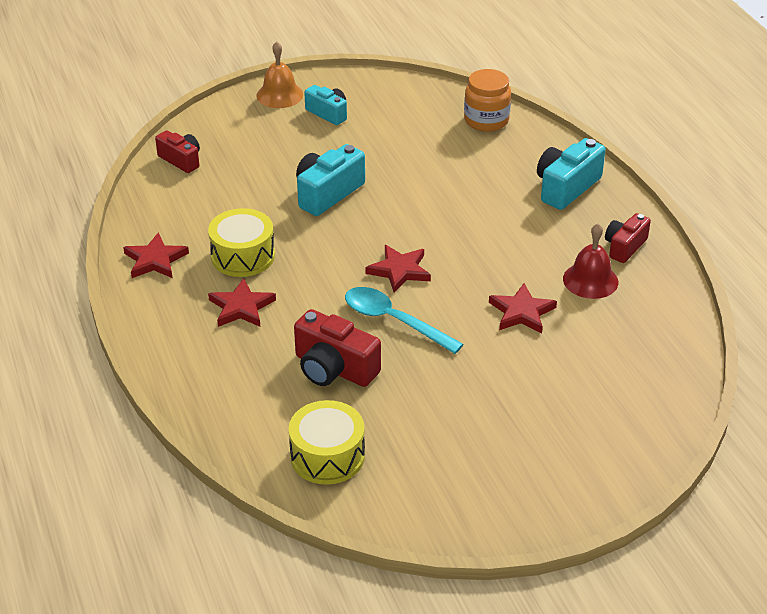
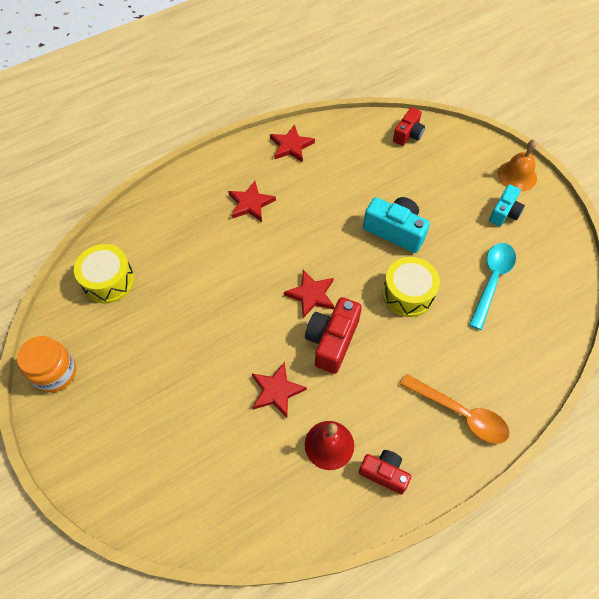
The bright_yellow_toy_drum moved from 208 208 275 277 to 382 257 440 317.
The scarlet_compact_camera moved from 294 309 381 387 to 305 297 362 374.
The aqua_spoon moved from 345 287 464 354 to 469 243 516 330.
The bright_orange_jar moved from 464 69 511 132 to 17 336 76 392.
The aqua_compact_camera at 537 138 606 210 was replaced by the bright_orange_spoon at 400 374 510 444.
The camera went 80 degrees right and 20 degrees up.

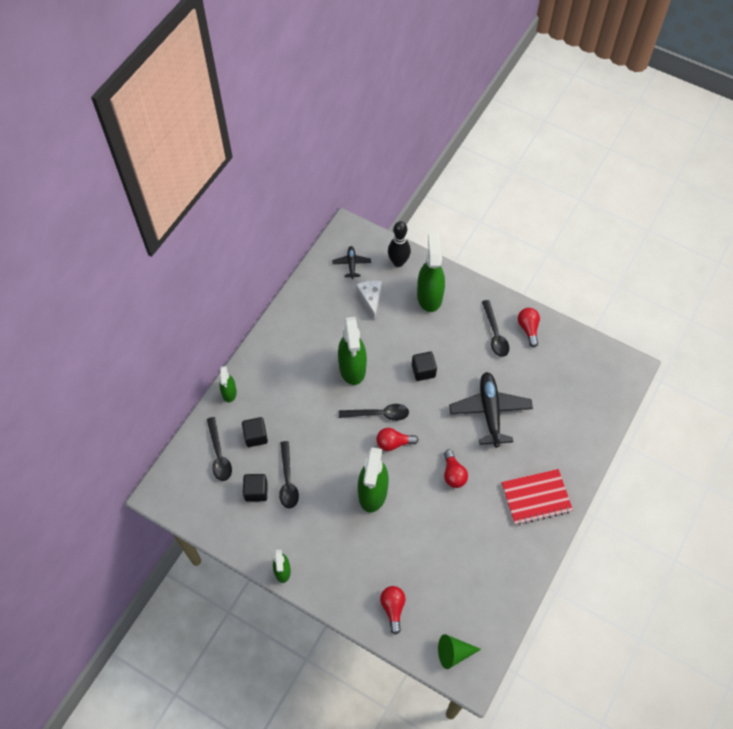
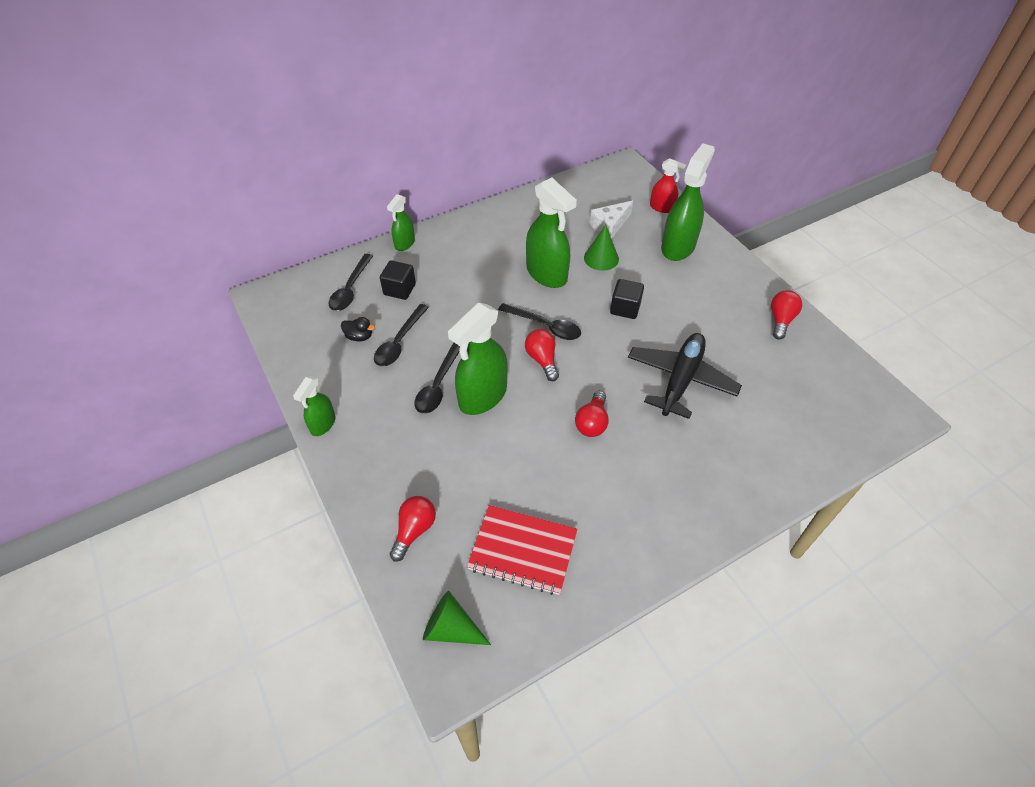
The ebony_solid_cube at 243 474 268 502 was replaced by the ebony_toy_duck at 341 317 375 341.
The ebony_aeroplane at 332 246 371 279 disappeared.
The emerald_sprayer at 338 317 367 385 turned 60 degrees counterclockwise.
The pure_white_cheese_wedge at 356 281 382 320 turned 150 degrees counterclockwise.
The scarlet_lightbulb at 376 428 418 451 turned 45 degrees clockwise.
The ebony_tenpin at 388 221 411 267 was replaced by the scarlet_sprayer at 650 158 686 213.
The ebony_spoon moved from 482 300 509 357 to 414 343 460 414.
The scarlet_notebook moved from 501 469 573 525 to 467 505 577 595.
The emerald_cone_shape at 584 225 619 271 appeared.
The camera went 30 degrees right and 10 degrees down.

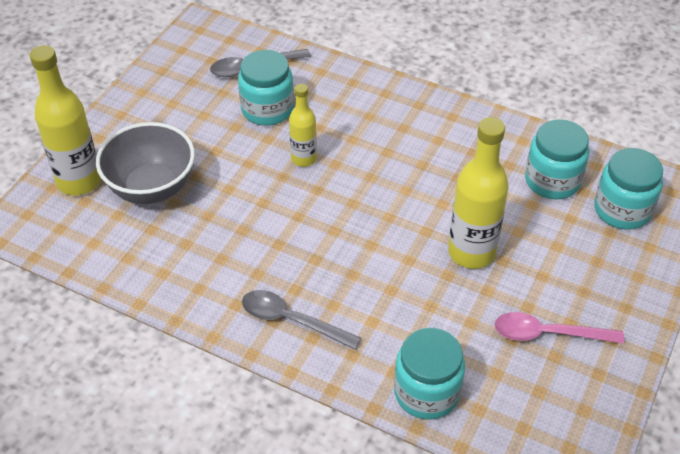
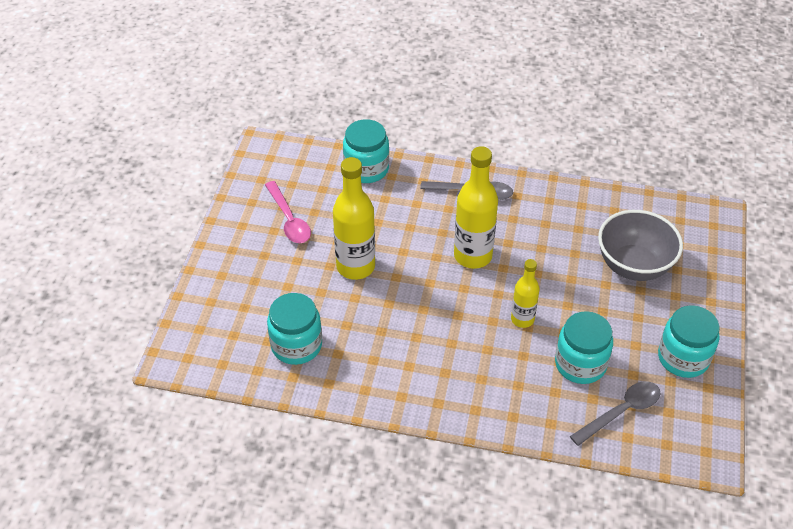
The bright_yellow_flask moved from 30 45 101 196 to 454 146 498 269.
The pink_spoon at 494 312 624 344 turned 75 degrees clockwise.
The aqua_jar moved from 594 148 663 230 to 658 305 720 378.
The camera went 165 degrees right and 0 degrees up.

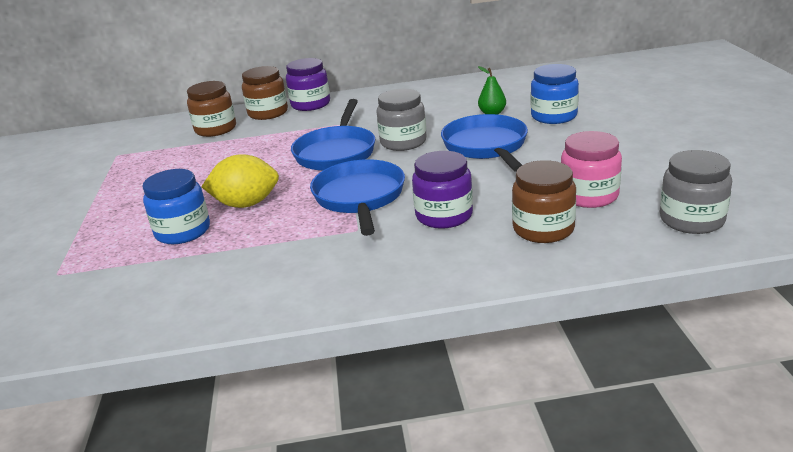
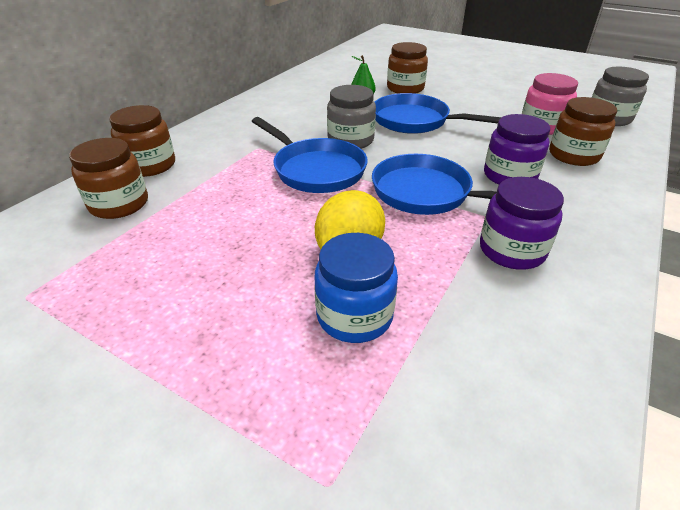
The royal_purple_jar moved from 286 58 330 111 to 480 177 564 270.
The royal_blue_jar at 531 64 579 124 became the dark_brown_jar at 387 42 428 94.
The camera went 55 degrees left and 10 degrees up.

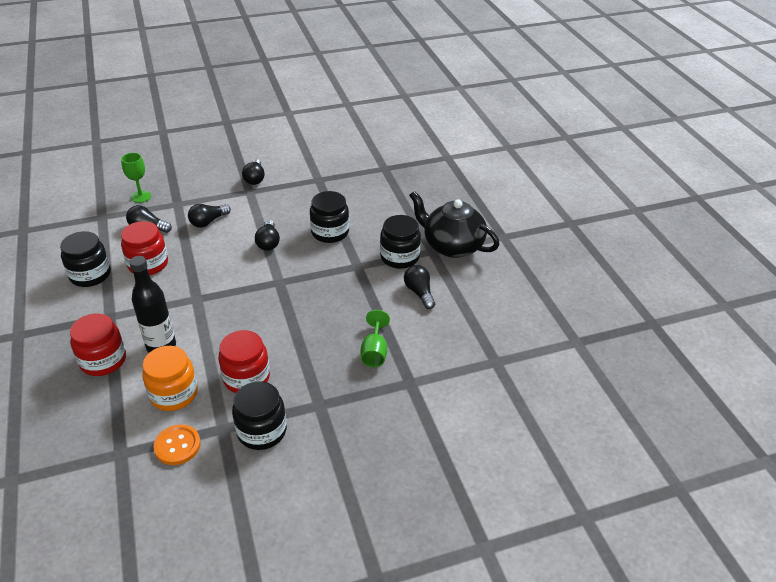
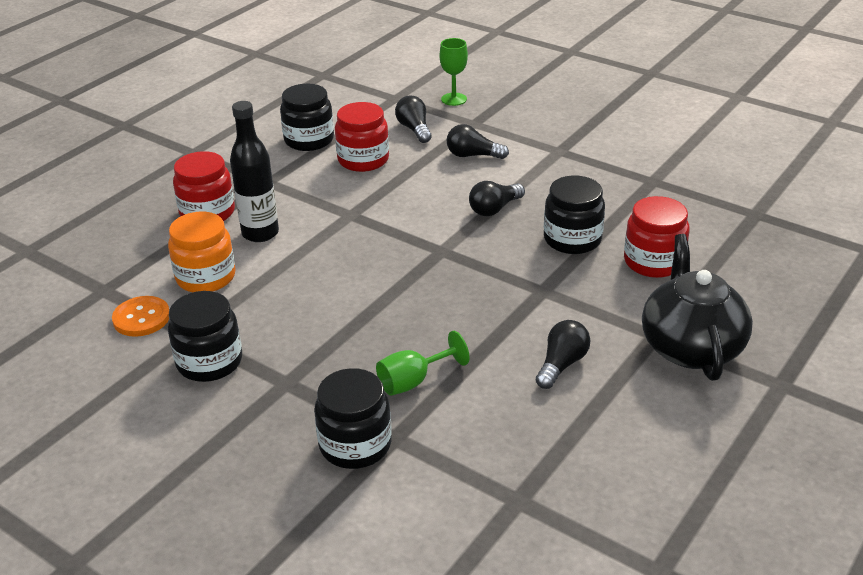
The scarlet_jar moved from 218 330 270 393 to 624 196 690 278.
The ebony_lightbulb at 242 159 265 185 disappeared.
The ebony_jar moved from 380 215 421 269 to 314 368 392 469.
The camera went 55 degrees right and 5 degrees down.

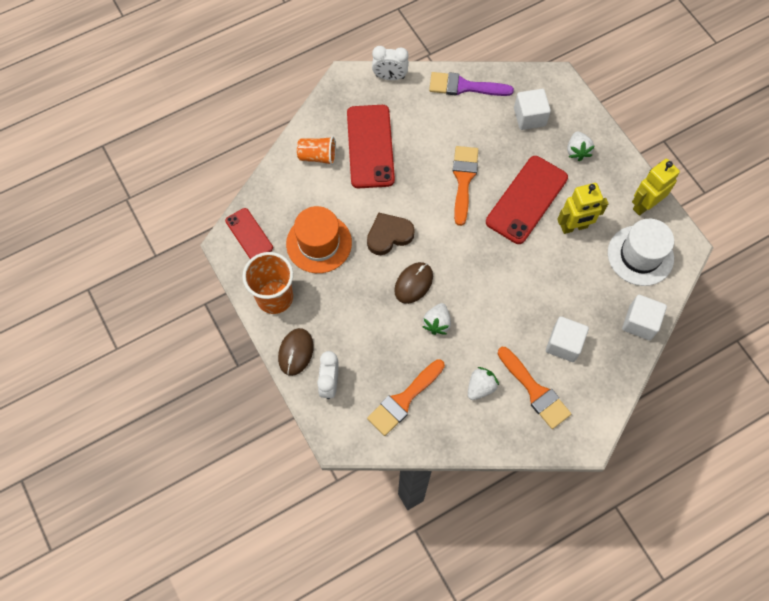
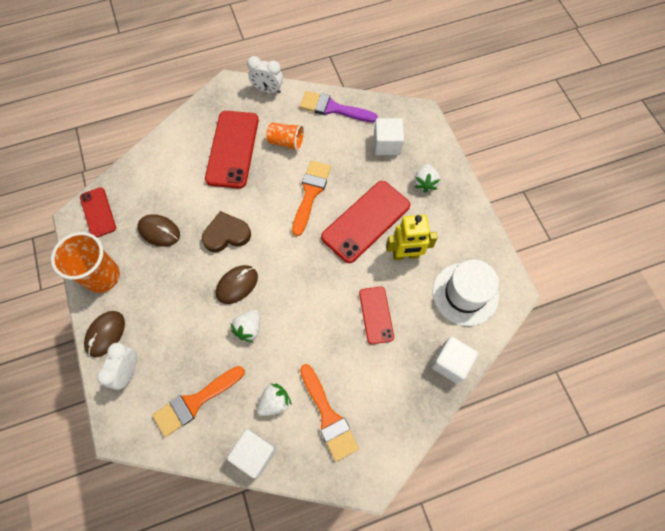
The bright_orange_hat at 286 206 352 273 was replaced by the dark_brown_PC_mouse at 137 214 180 247.
The bright_orange_beaker moved from 297 136 336 165 to 266 123 305 152.
The pure_white_solid_cube moved from 546 316 589 362 to 227 429 277 478.
The bright_yellow_toy_robot at 632 159 680 216 disappeared.
The scarlet_mobile_phone at 359 287 394 344 appeared.
The camera went 10 degrees right and 0 degrees up.

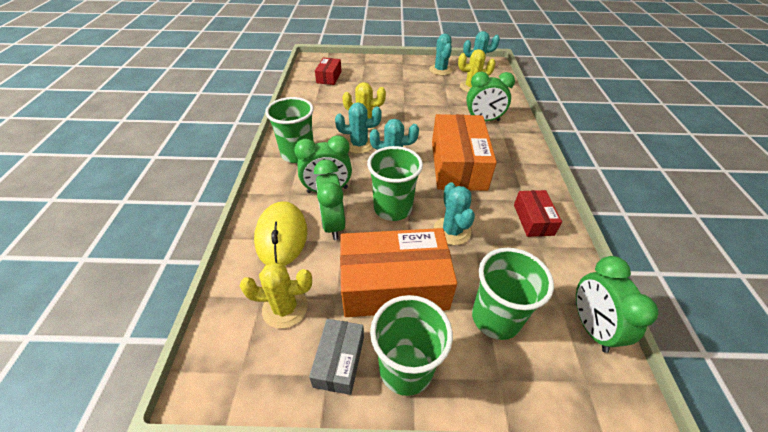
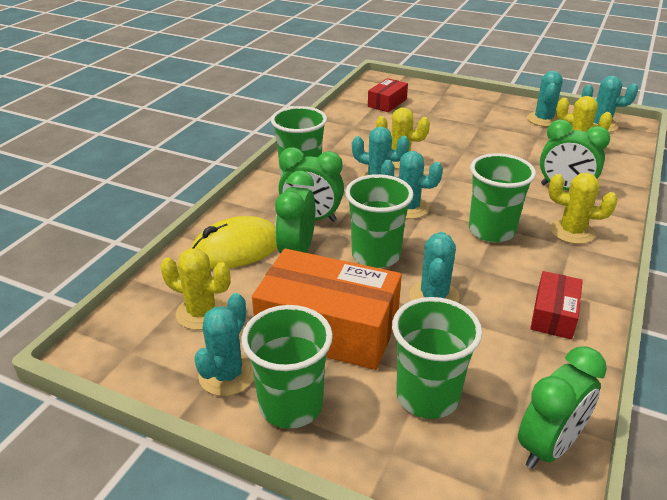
The bright_yellow_PC_mouse at 254 201 307 266 turned 45 degrees clockwise.
The gray_box at 309 319 364 395 was replaced by the aqua_saguaro_cactus at 194 293 254 396.
The bright_orange_box at 432 114 497 191 was replaced by the emerald_beaker at 469 153 536 242.
The emerald_alarm_clock at 576 256 658 353 turned 150 degrees counterclockwise.
The bright_yellow_saguaro_cactus at 549 173 618 244 appeared.
The camera went 25 degrees right and 10 degrees down.

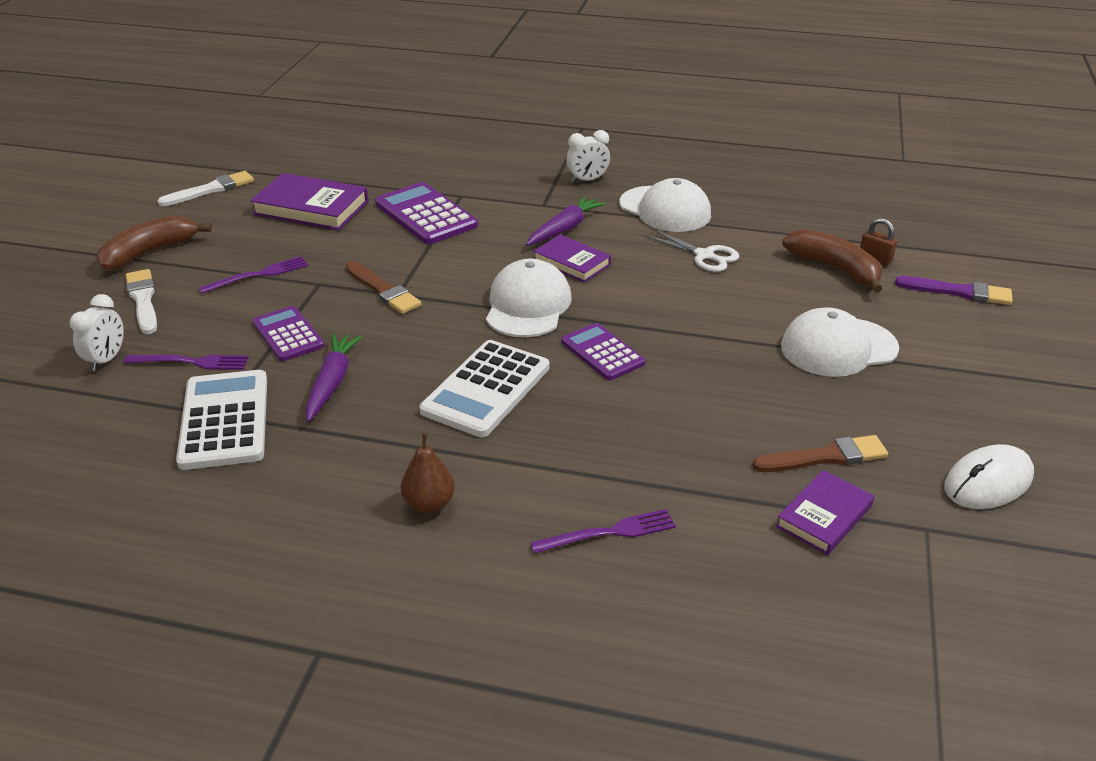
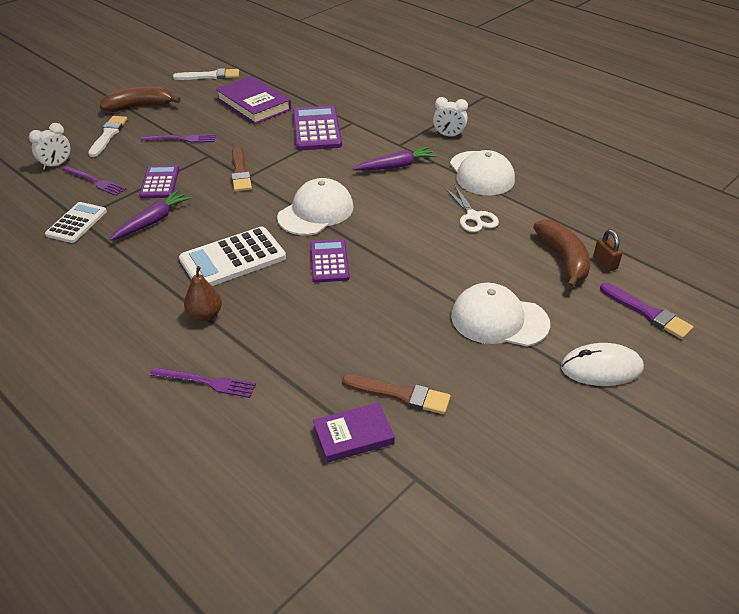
The pure_white_calculator at 176 370 267 470 changed to 0.65 times the size.
The dark_brown_pear_fruit moved from 401 433 455 513 to 184 266 222 321.
The royal_purple_book at 533 235 611 282 disappeared.
The pure_white_PC_mouse moved from 944 444 1034 509 to 561 343 644 386.
The camera went 30 degrees right and 5 degrees up.

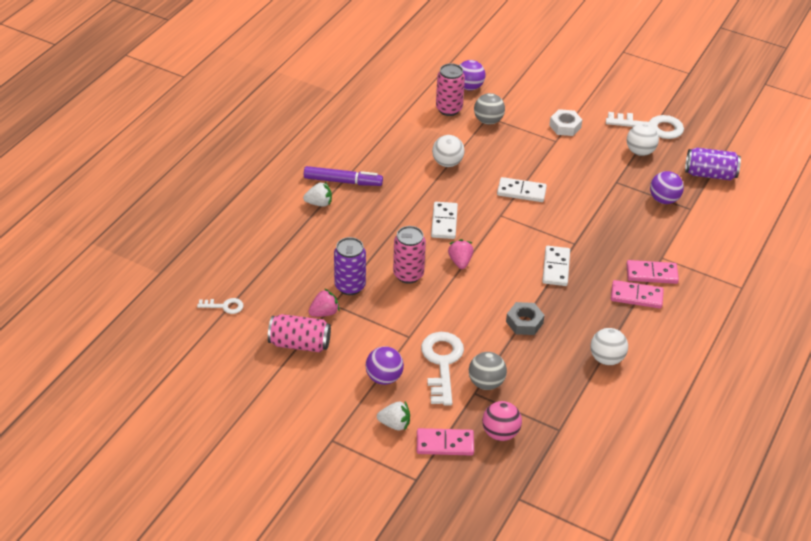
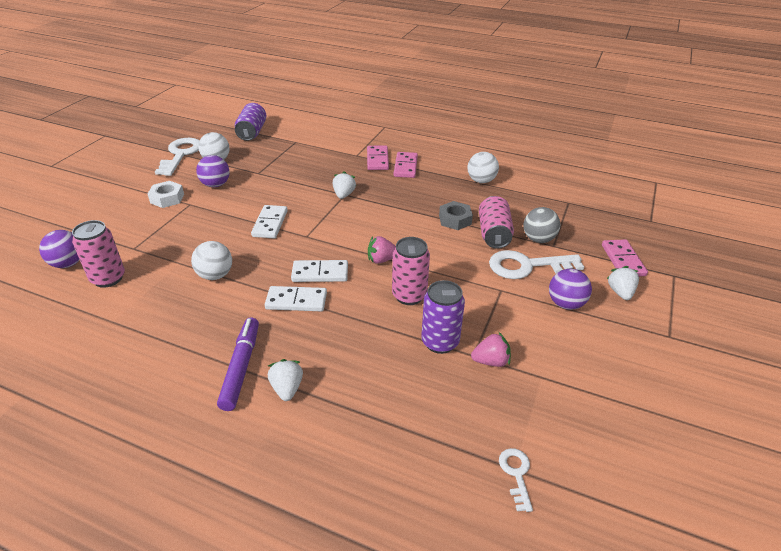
The pink_soda_can moved from 268 314 331 352 to 479 196 514 249.
The pink_berry at 308 288 340 317 turned 120 degrees clockwise.
The gray_play_ball at 474 93 505 125 disappeared.
The pink_play_ball at 482 401 522 441 disappeared.
The pure_white_domino_tile moved from 542 246 570 286 to 265 286 327 311.
The royal_purple_play_ball moved from 650 171 684 204 to 196 155 230 187.
The pure_white_berry at 333 172 356 199 appeared.
The camera went 95 degrees left and 5 degrees down.

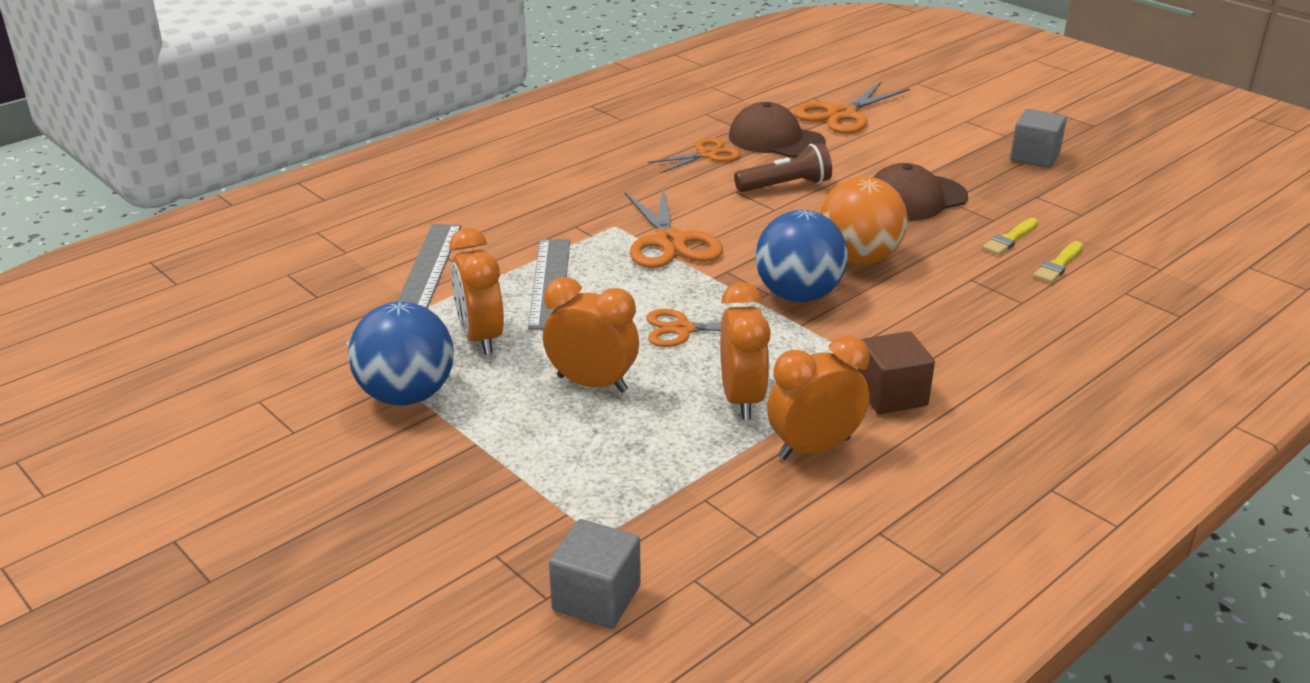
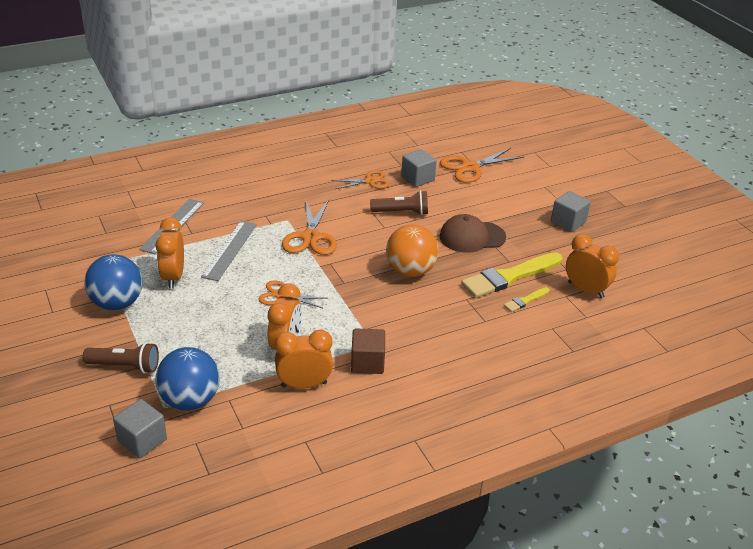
The bright_orange_alarm_clock moved from 543 277 639 393 to 566 234 619 298.
The dark_brown_cap at 729 102 826 158 was replaced by the gray_solid_cube at 401 149 437 187.
The royal_blue_play_ball moved from 755 210 848 302 to 156 347 219 410.
The bright_yellow_brush at 982 218 1038 255 changed to 2.15 times the size.
The dark_brown_pocket_torch at 83 342 159 374 appeared.
The camera went 15 degrees right and 5 degrees up.

